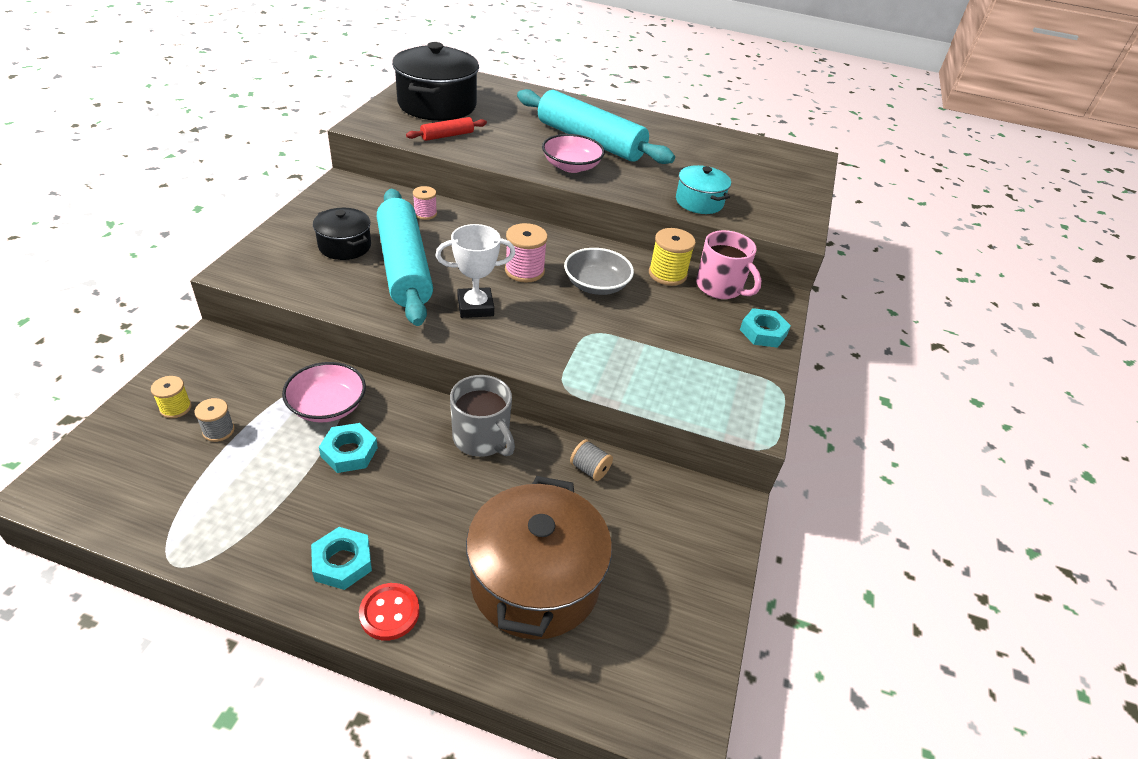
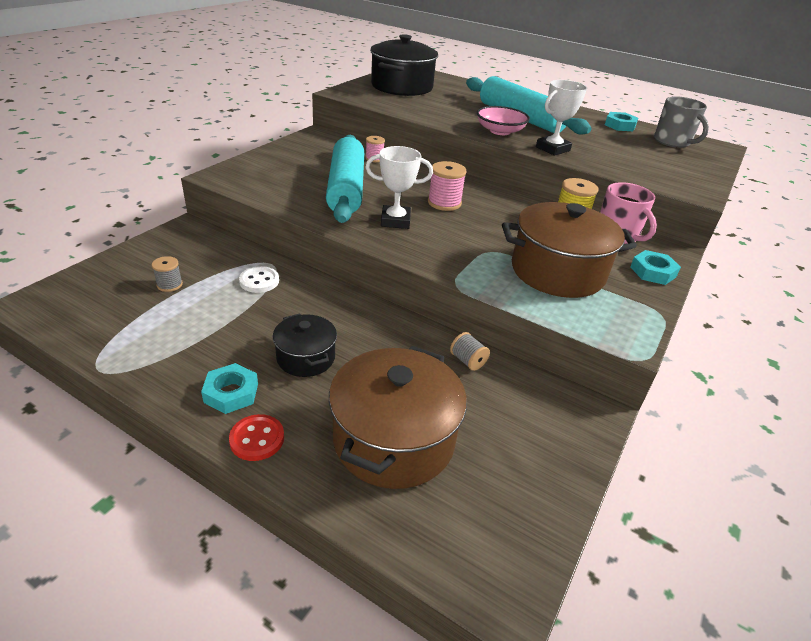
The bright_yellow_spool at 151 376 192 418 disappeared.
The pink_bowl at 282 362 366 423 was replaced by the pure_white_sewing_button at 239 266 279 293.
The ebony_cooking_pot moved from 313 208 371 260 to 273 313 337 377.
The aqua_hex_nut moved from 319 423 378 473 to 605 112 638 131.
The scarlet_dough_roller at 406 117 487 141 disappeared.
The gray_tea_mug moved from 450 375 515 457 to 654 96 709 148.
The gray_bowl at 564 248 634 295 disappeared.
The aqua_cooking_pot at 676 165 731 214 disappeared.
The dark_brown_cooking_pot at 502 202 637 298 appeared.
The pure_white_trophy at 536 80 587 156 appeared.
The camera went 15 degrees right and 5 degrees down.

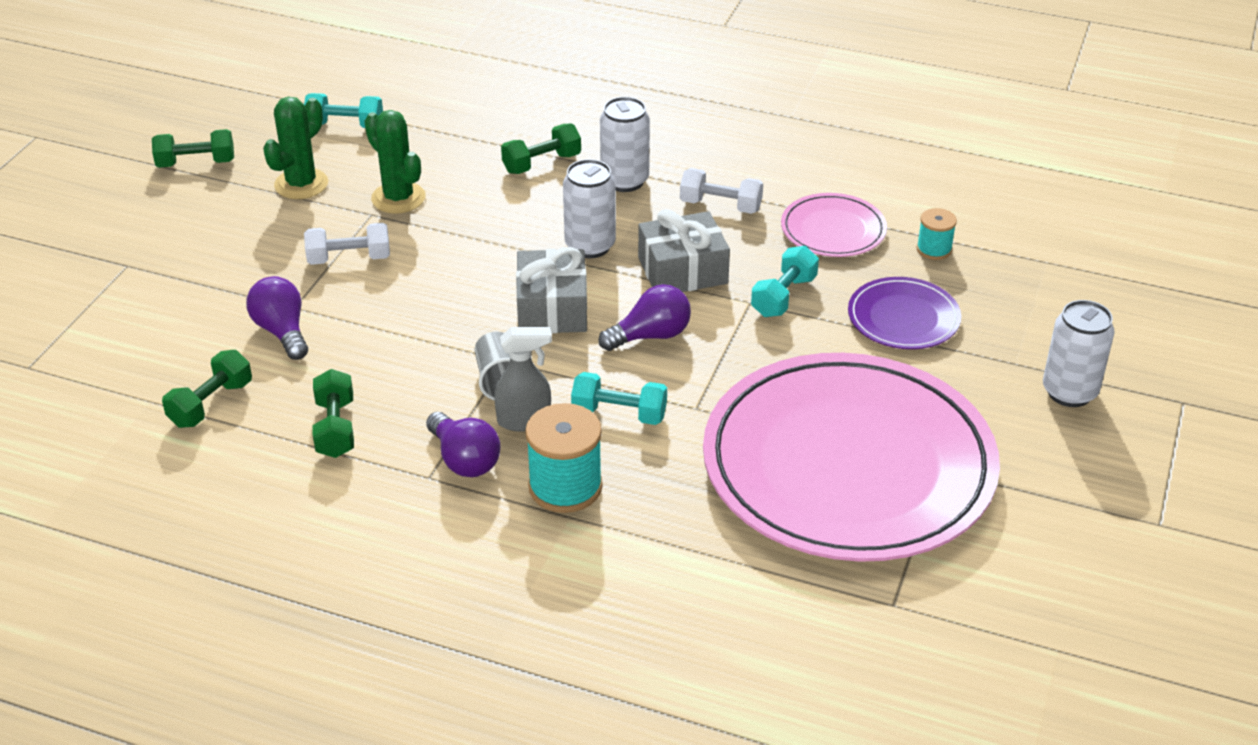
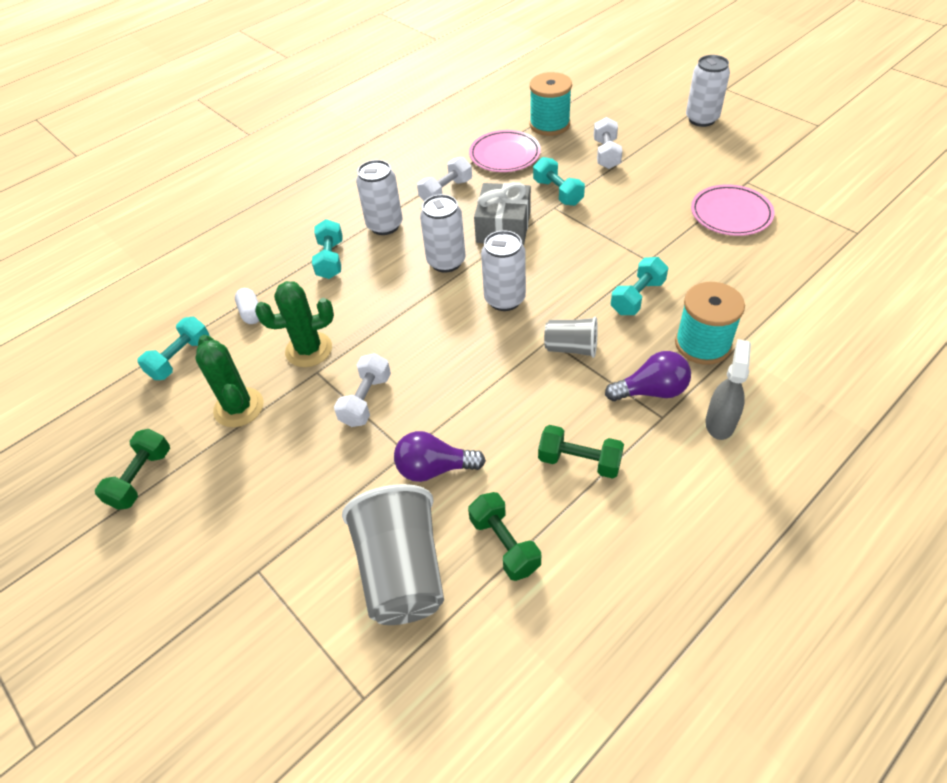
The gray_sprayer moved from 494 327 552 432 to 705 339 751 440.
The emerald_dumbbell at 501 124 581 174 became the aqua_dumbbell at 312 219 343 279.
The gray_present at 516 247 587 333 was replaced by the pure_white_soda_can at 481 230 526 311.
The royal_purple_lightbulb at 599 284 691 351 disappeared.
The pink_flat_dish at 703 353 1000 562 changed to 0.42 times the size.
The royal_purple_flat_dish at 848 277 961 349 was replaced by the pure_white_dumbbell at 594 117 622 169.
The aqua_spool at 917 208 957 260 changed to 1.78 times the size.
The pure_white_capsule at 235 288 259 324 appeared.
The gray_beaker at 342 484 444 625 appeared.
The camera went 60 degrees left and 10 degrees up.

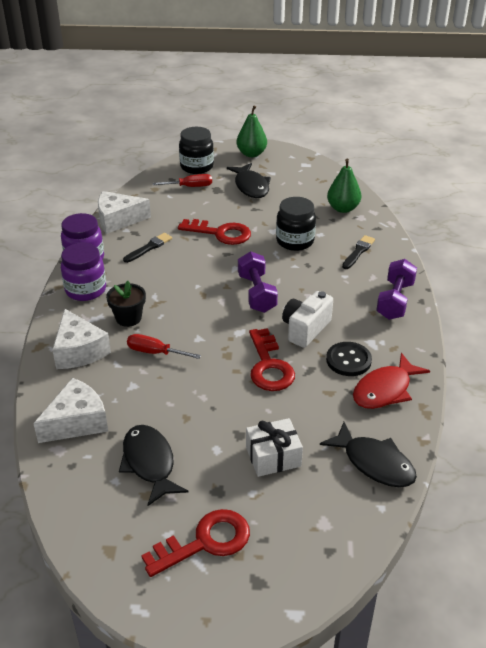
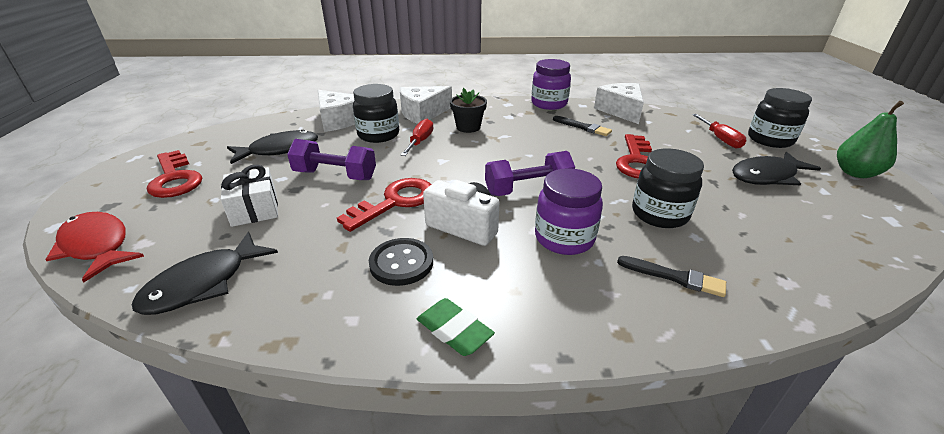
The royal_purple_jar moved from 61 243 106 301 to 535 168 603 255.
The scarlet_key at 249 328 295 391 turned 150 degrees clockwise.
The emerald_pear_fruit at 327 159 361 213 disappeared.
The scarlet_fish_figure moved from 353 353 430 409 to 45 212 144 283.
The royal_purple_dumbbell moved from 376 259 417 320 to 287 139 376 180.
The ebony_jar at 353 84 399 143 appeared.
The emerald_eraser at 417 298 495 356 appeared.
The camera went 85 degrees right and 5 degrees down.

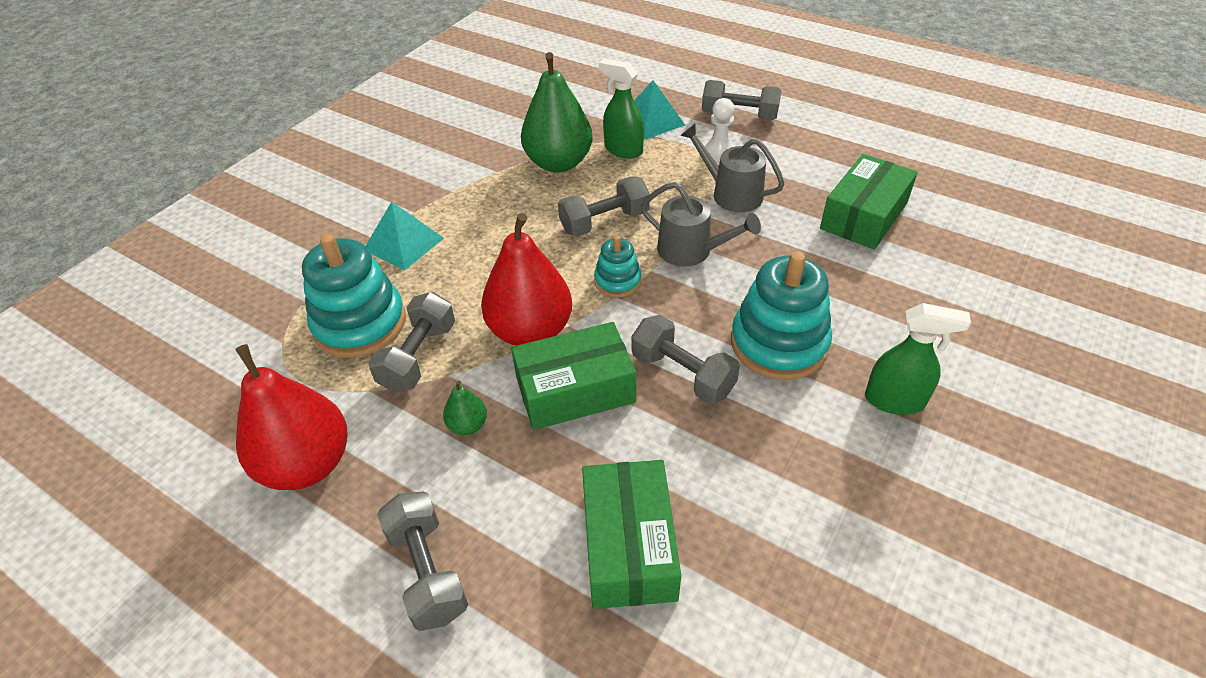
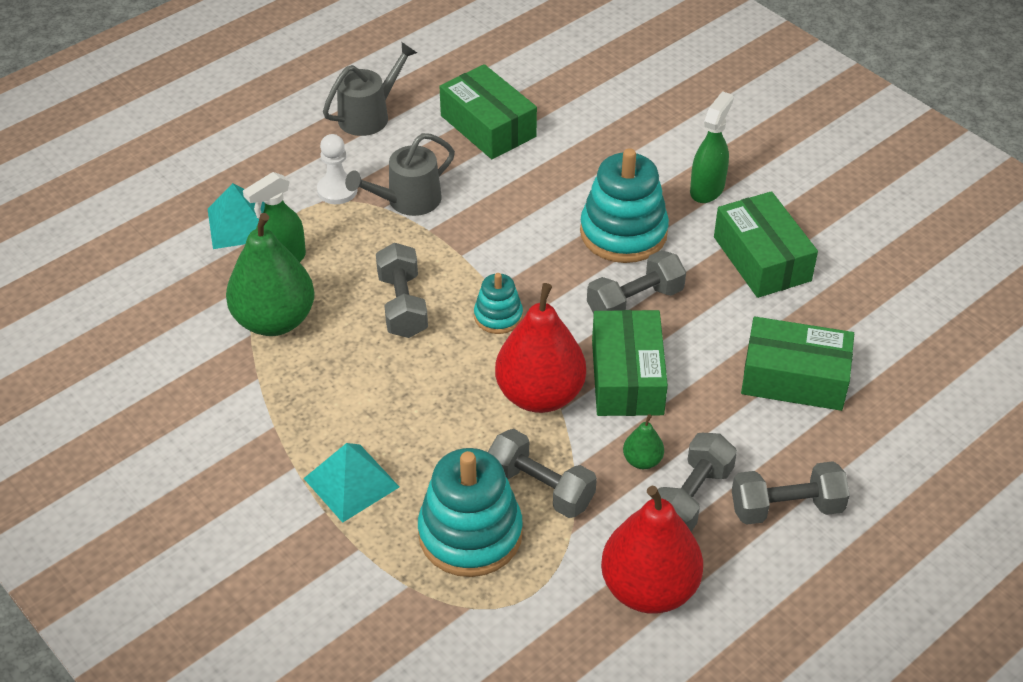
The gray_sprinkling_can moved from 641 182 761 267 to 323 42 417 136.
The gray_dumbbell moved from 702 80 781 120 to 652 433 737 532.
The emerald_box at 714 191 818 298 appeared.
The camera went 75 degrees left and 0 degrees up.

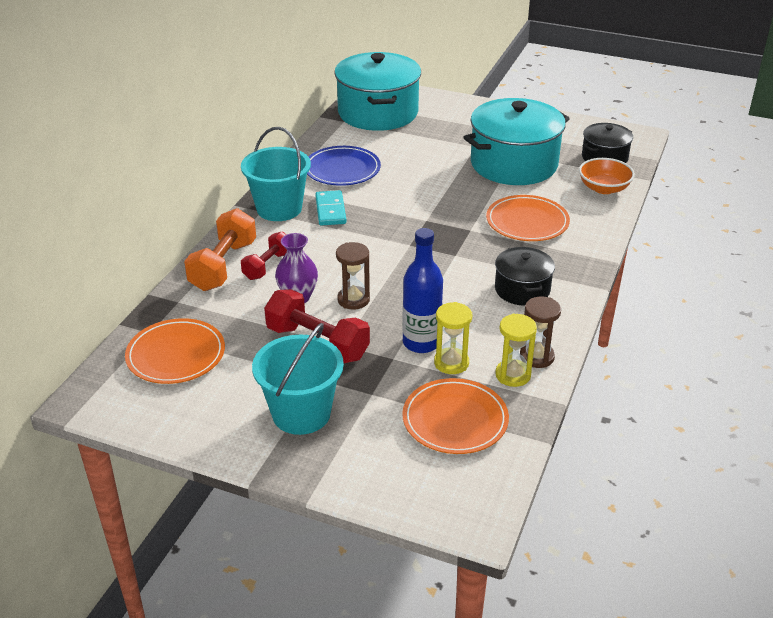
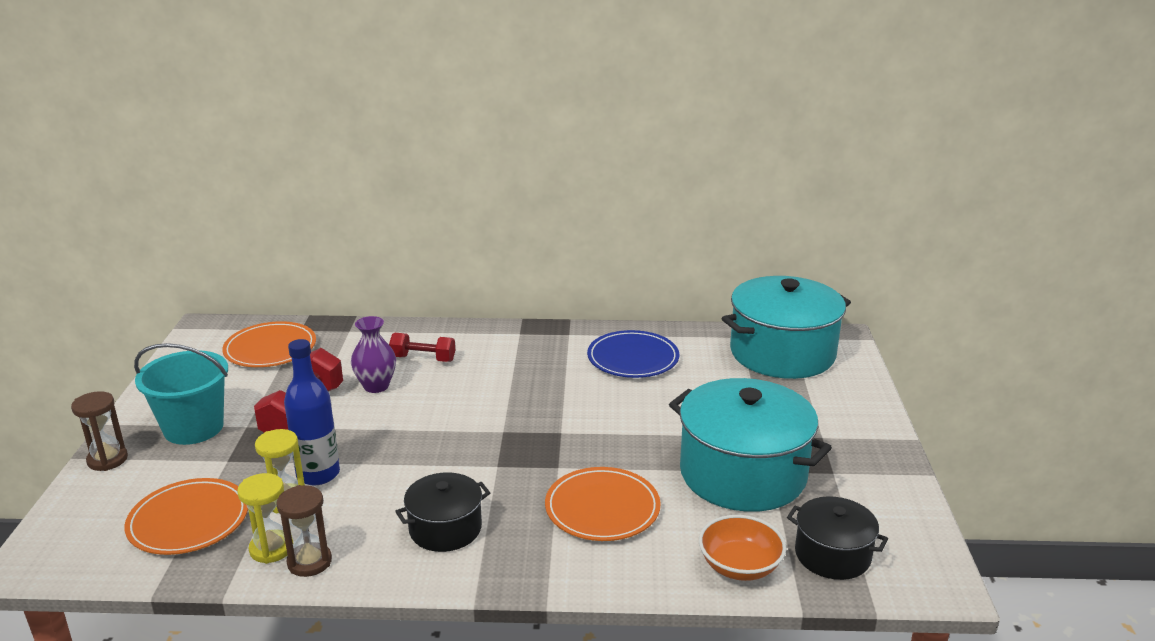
The bright_orange_dumbbell at 184 208 256 291 disappeared.
The aqua_pail at 241 127 311 221 disappeared.
The aqua_domino_tile at 315 190 346 226 disappeared.
The dark_brown_sandglass moved from 336 242 370 310 to 71 391 128 471.
The camera went 70 degrees right and 10 degrees down.

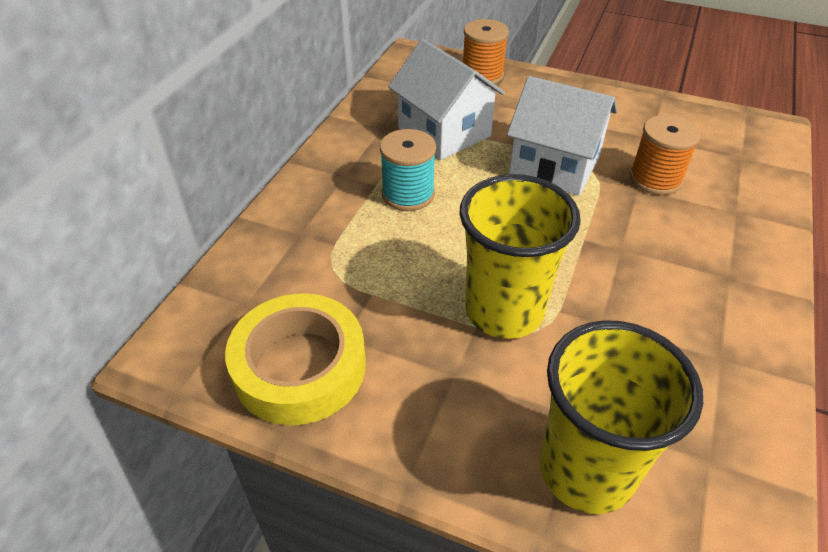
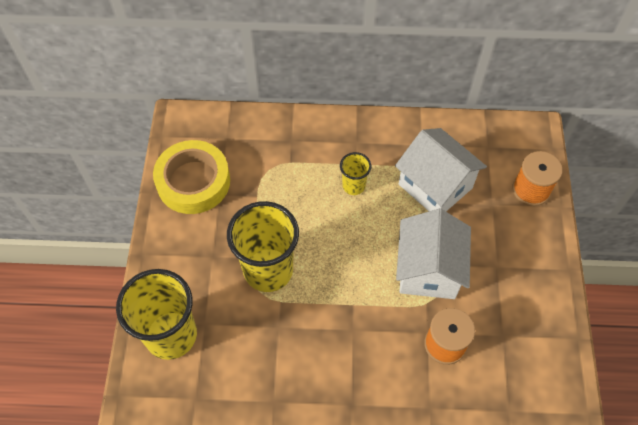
The aqua_spool at 380 129 436 211 was replaced by the bright_yellow_beaker at 340 152 371 195.
The pure_white_house at 388 39 505 160 turned 75 degrees counterclockwise.
The camera went 70 degrees right and 15 degrees up.

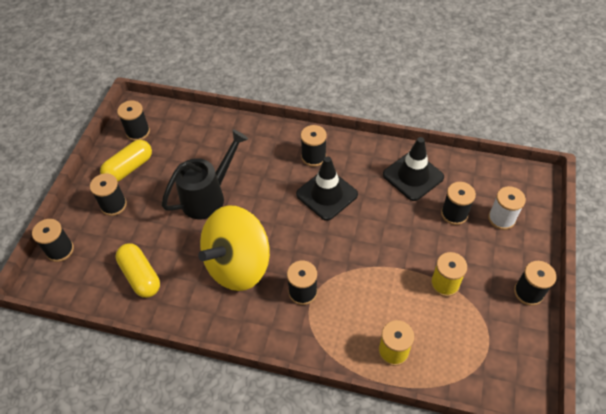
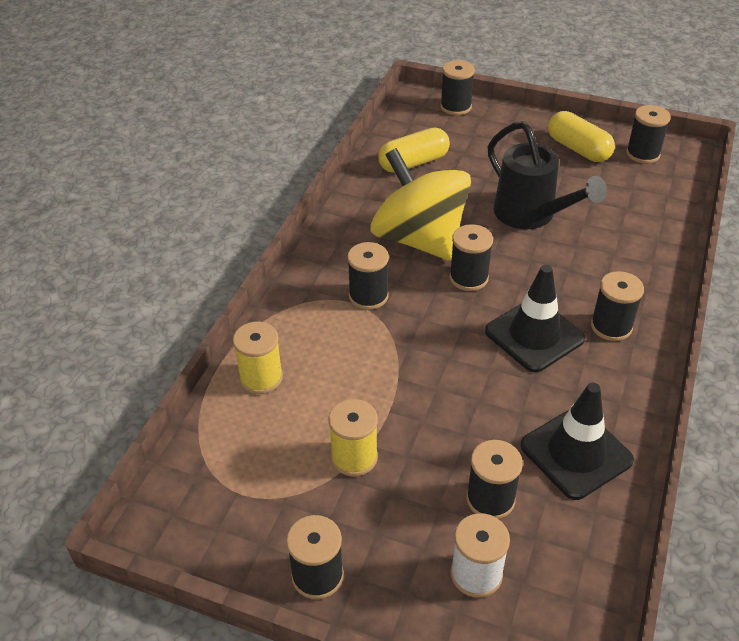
The ebony_spool moved from 90 173 127 216 to 449 224 493 291.
The camera went 95 degrees right and 10 degrees down.

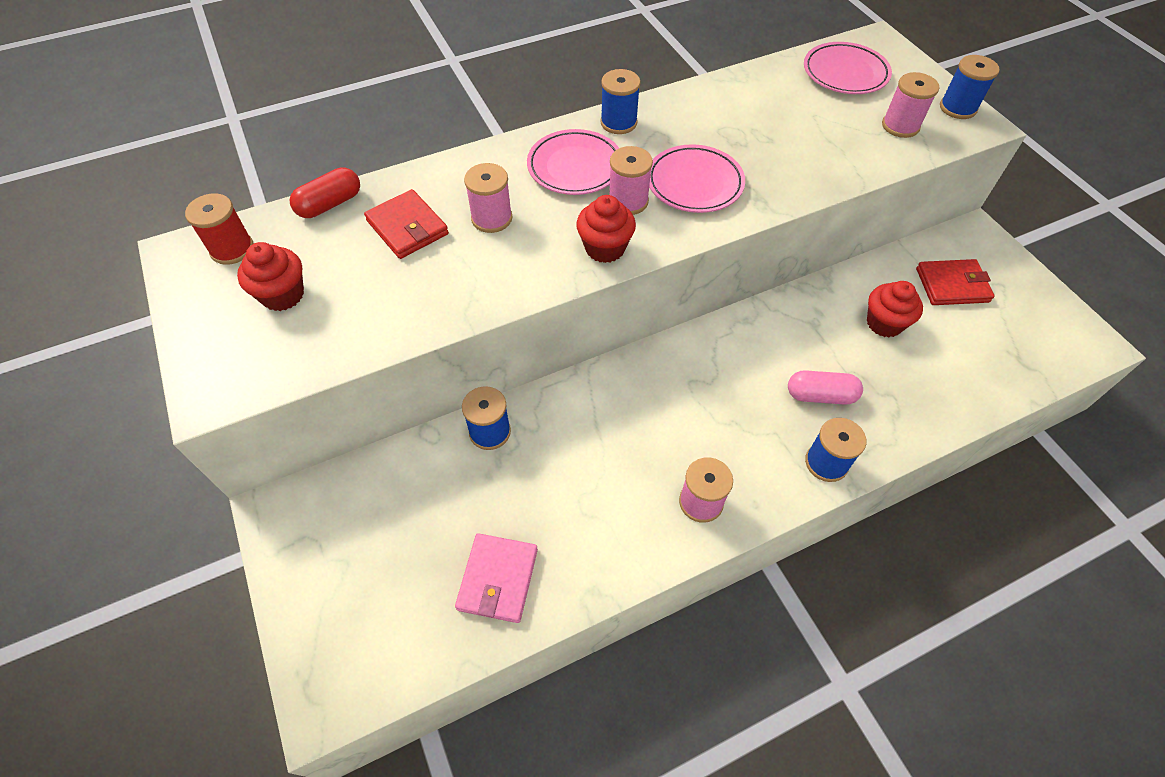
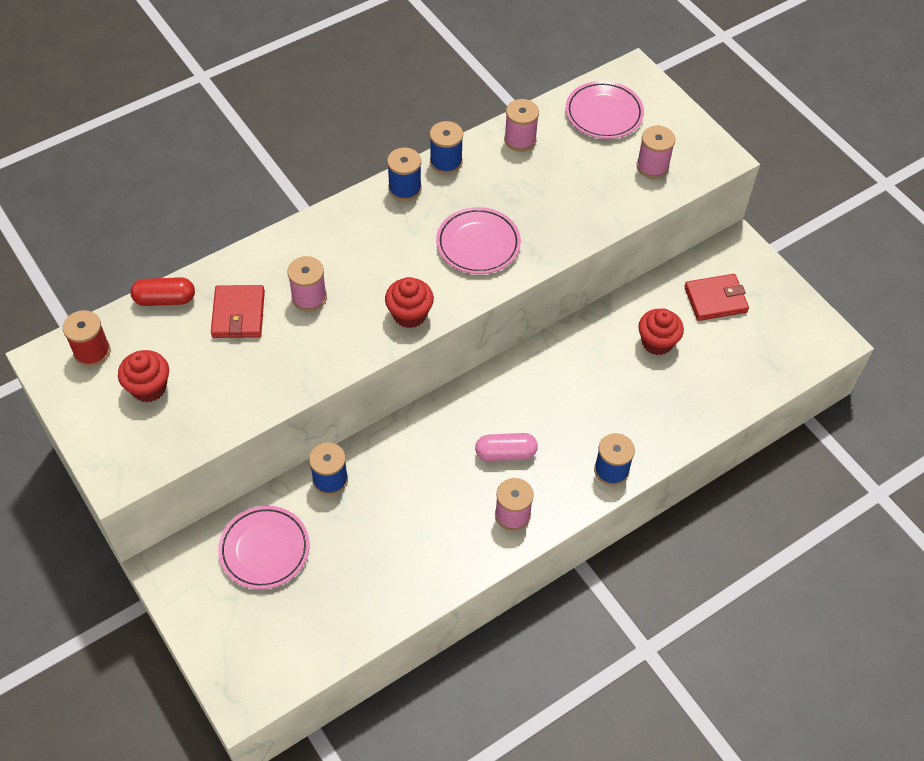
The scarlet_capsule at 290 167 360 218 turned 45 degrees clockwise.
The scarlet_billfold at 364 189 449 259 turned 45 degrees clockwise.
The pink_billfold at 455 533 538 623 disappeared.
The pink_flat_dish moved from 527 129 619 195 to 218 506 309 589.
The pink_spool moved from 609 146 653 215 to 504 99 539 152.
The pink_capsule moved from 788 370 863 405 to 475 433 538 461.
The royal_blue_spool moved from 940 55 1000 119 to 430 121 463 174.
The camera went 10 degrees left and 0 degrees up.

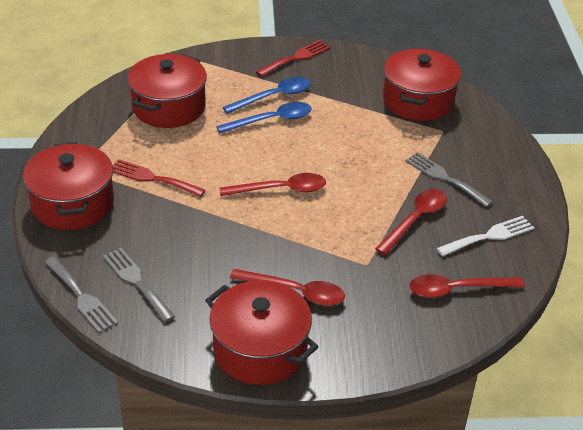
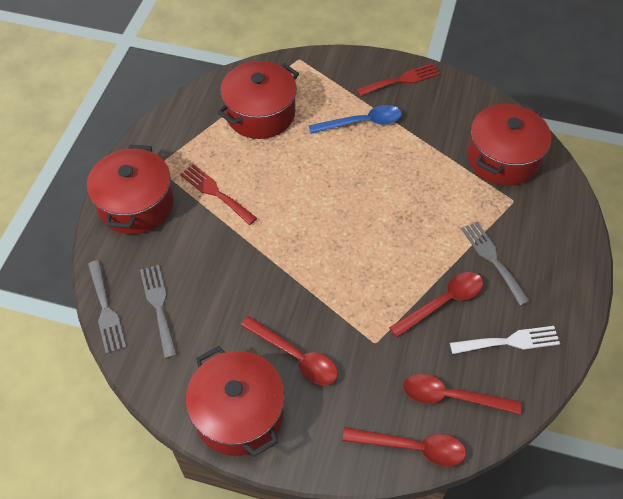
The royal_blue_spoon at 216 102 312 133 disappeared.
The scarlet_spoon moved from 219 173 326 196 to 343 427 466 467.
The camera went 20 degrees right and 15 degrees up.

